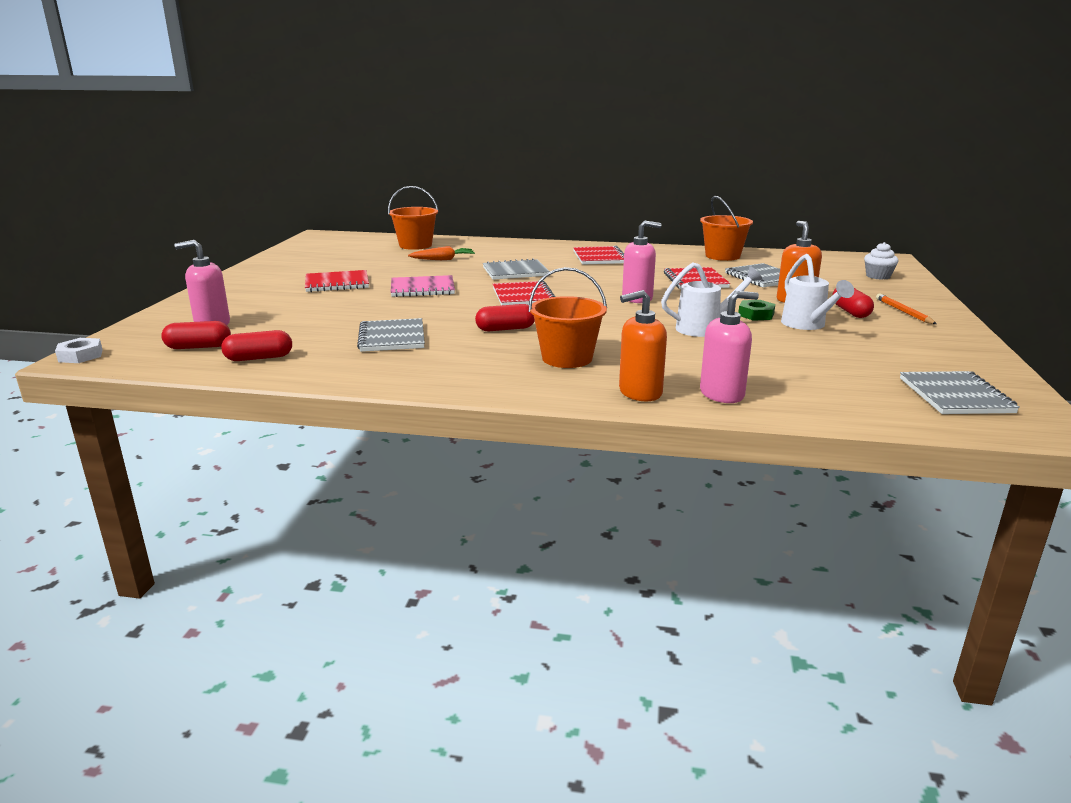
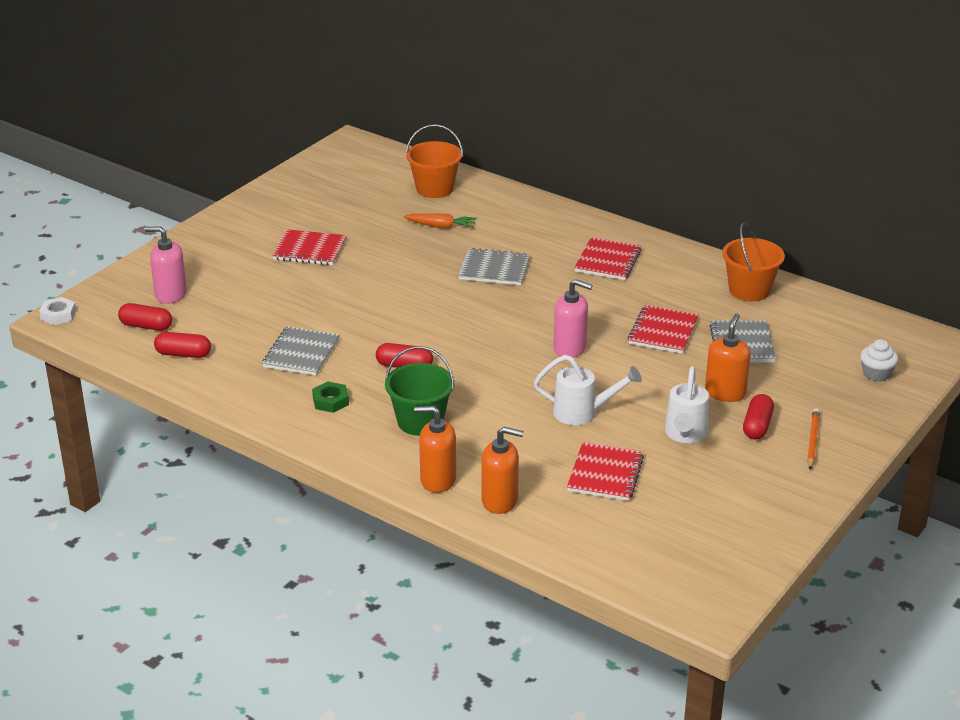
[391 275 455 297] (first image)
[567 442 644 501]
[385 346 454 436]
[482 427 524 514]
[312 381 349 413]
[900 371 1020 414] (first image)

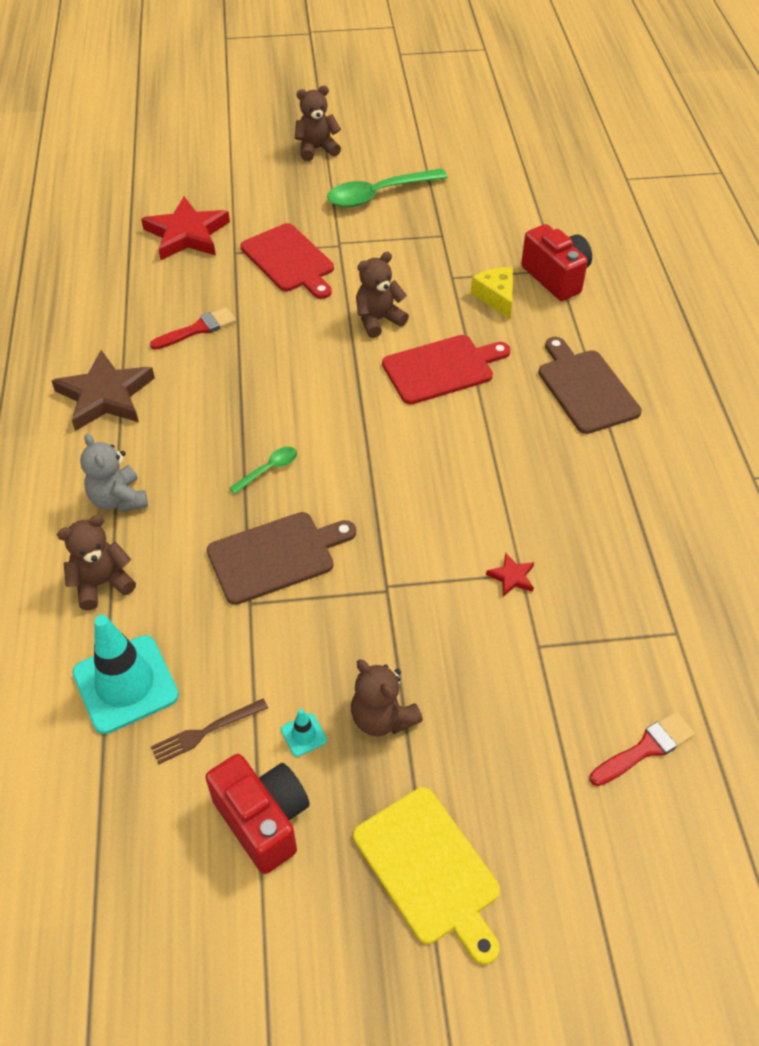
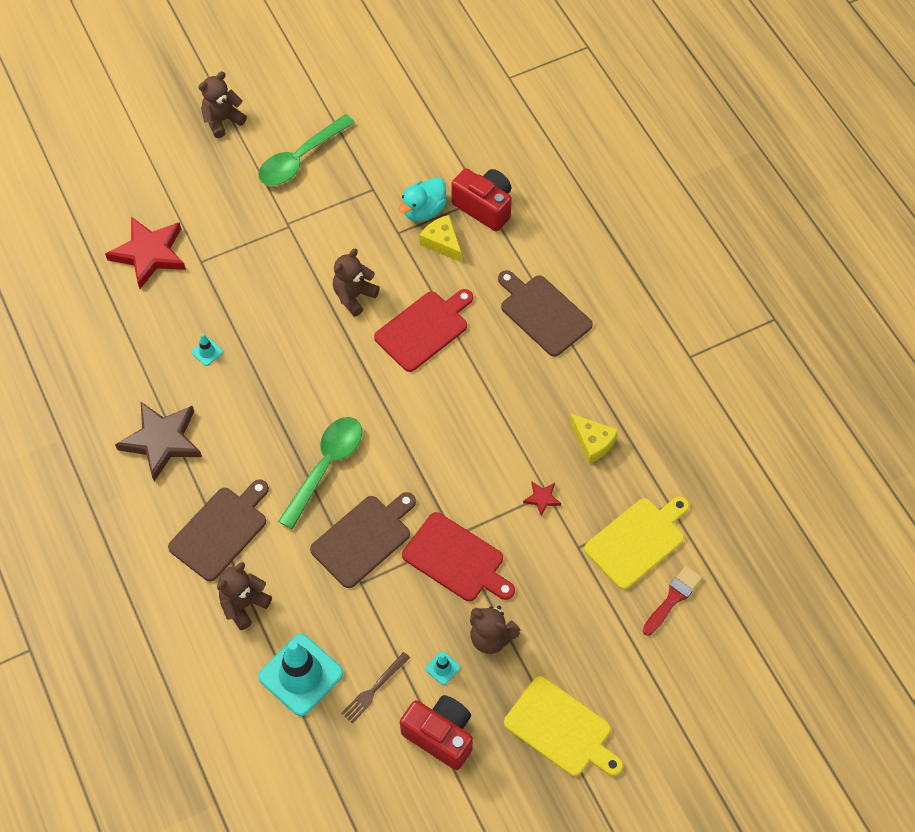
[168 479 269 581]
[191 334 223 366]
[278 417 362 529]
[402 512 515 601]
[399 177 447 222]
[570 414 618 464]
[584 496 689 590]

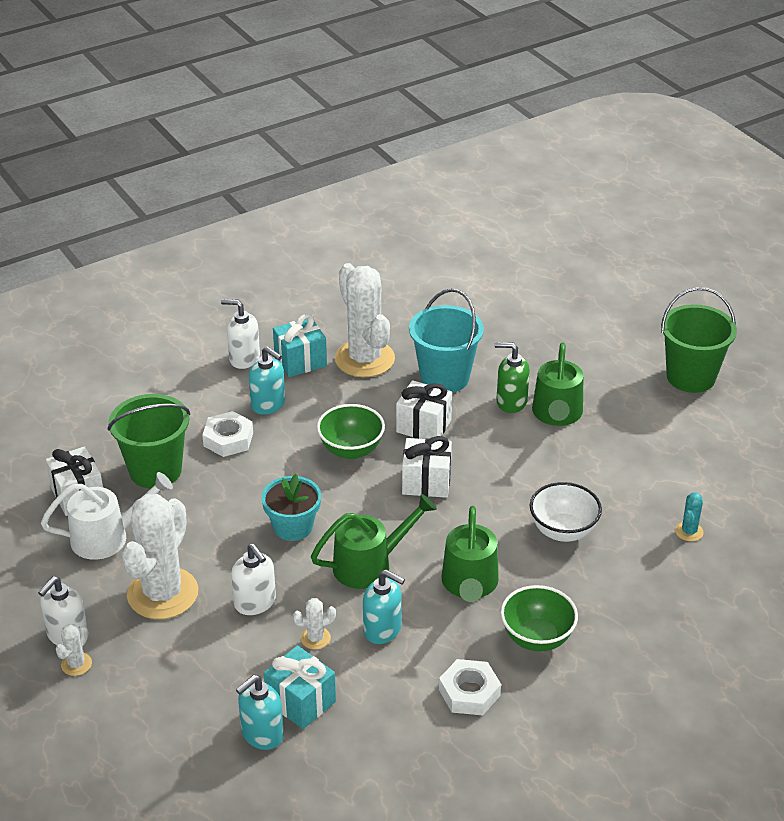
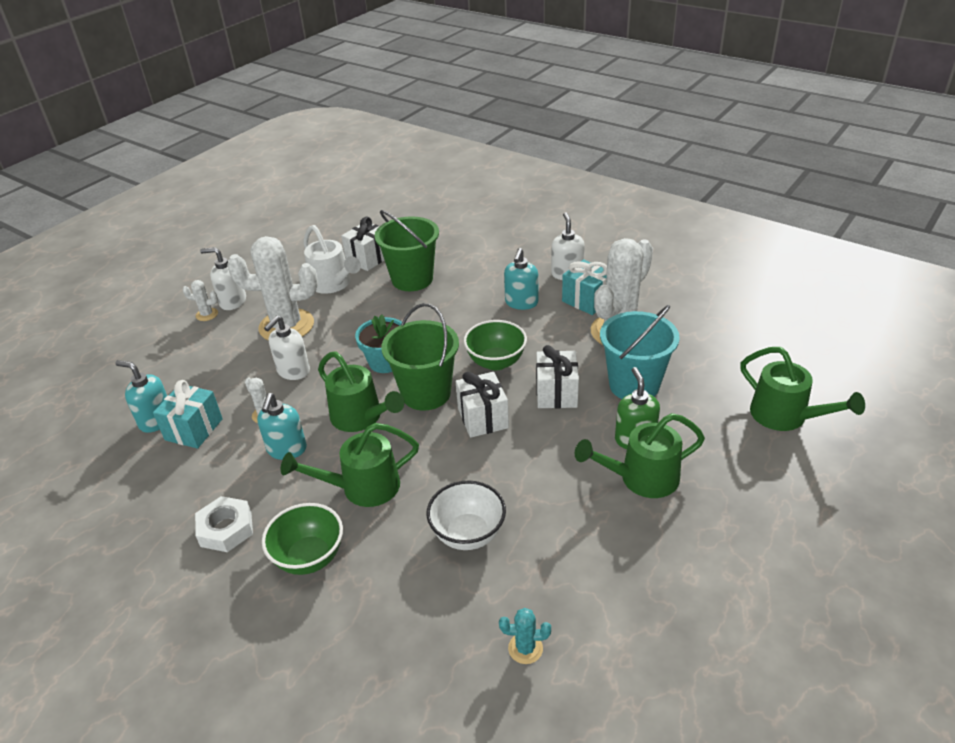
[202 411 253 457] (first image)
[381 303 459 411]
[740 347 865 431]

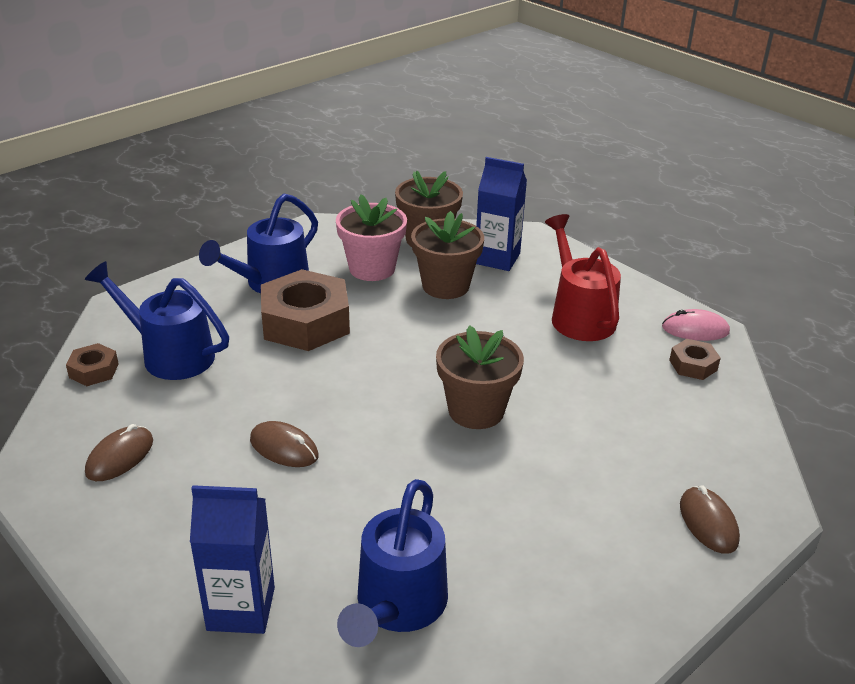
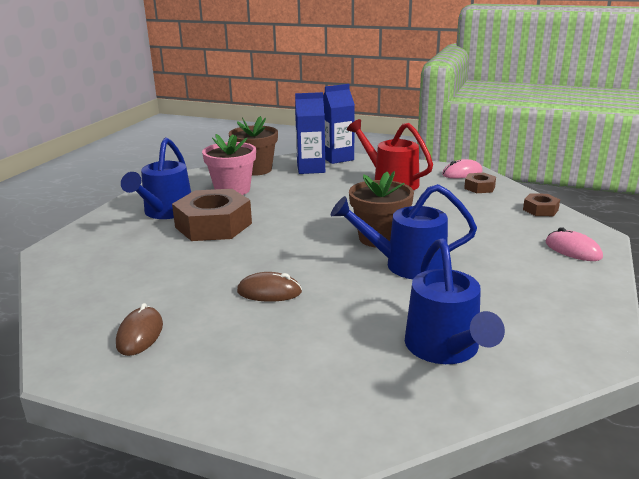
[523 193 560 216]
[331 184 477 279]
[323 84 355 164]
[411 211 484 299] (first image)
[546 227 603 261]

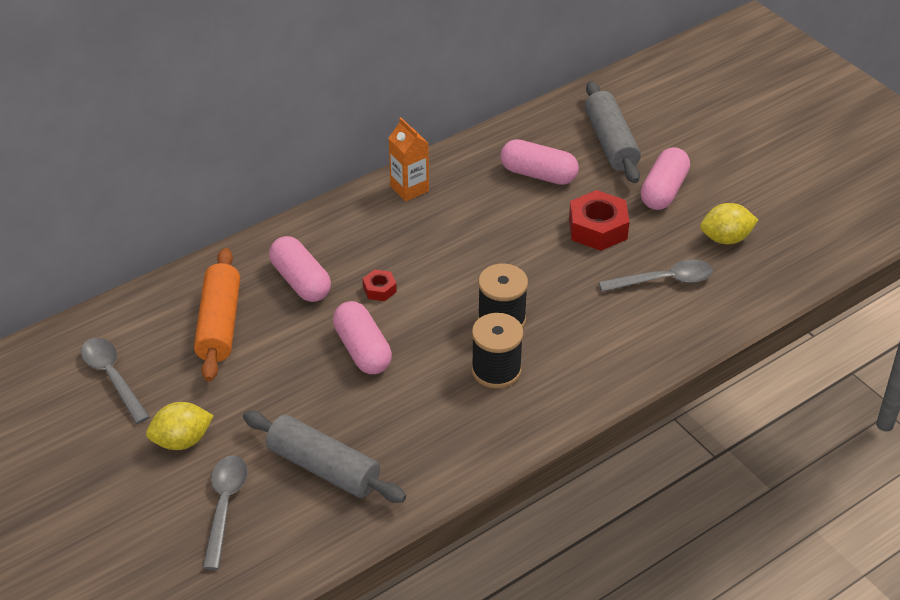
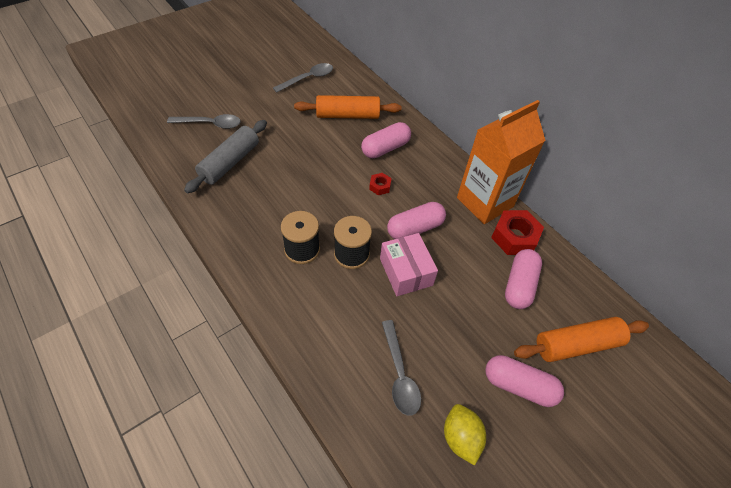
[146 402 214 450] (first image)
[387 202 446 239]
[457 100 545 224]
[491 210 544 255]
[514 317 649 362]
[380 233 438 296]

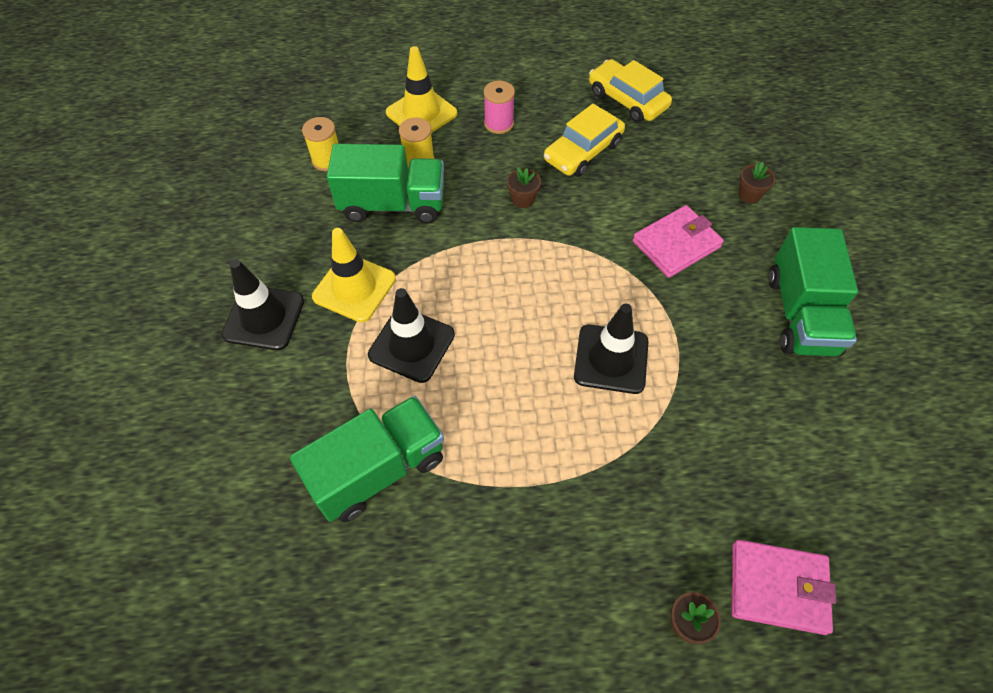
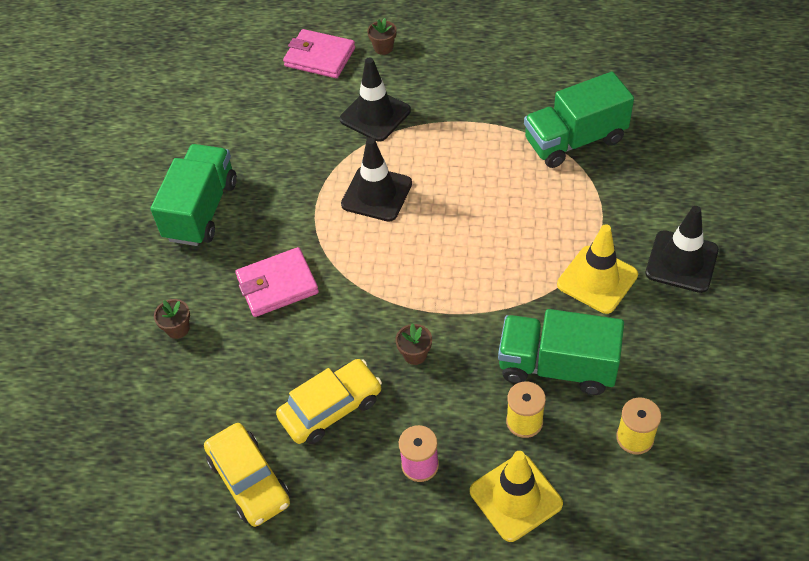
[340 57 411 141]

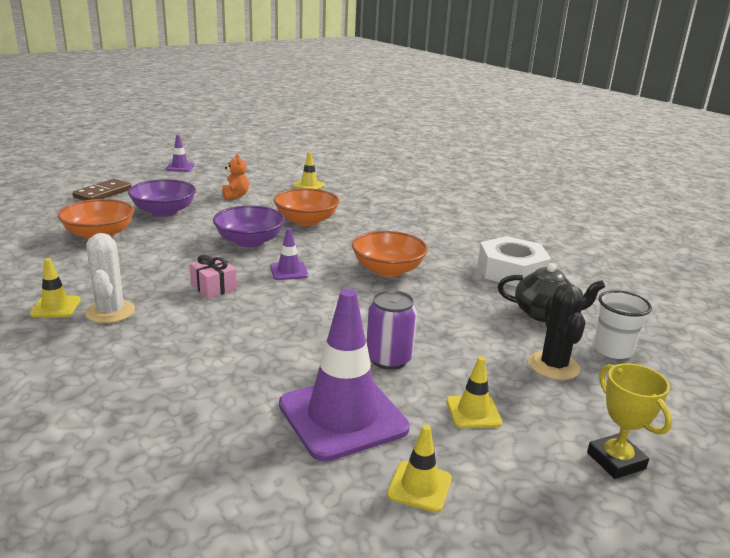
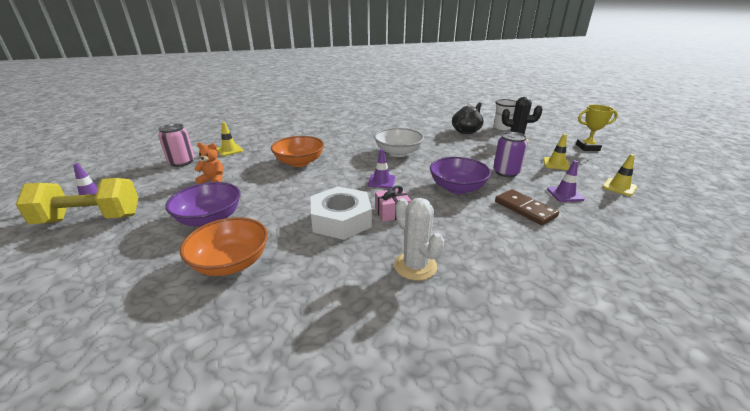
[30 258 81 317] (first image)
[495 189 559 225]
[394 198 444 281]
[430 157 491 194]
[547 160 585 202]
[374 128 424 157]
[311 186 372 240]
[15 178 138 224]
[158 124 194 167]

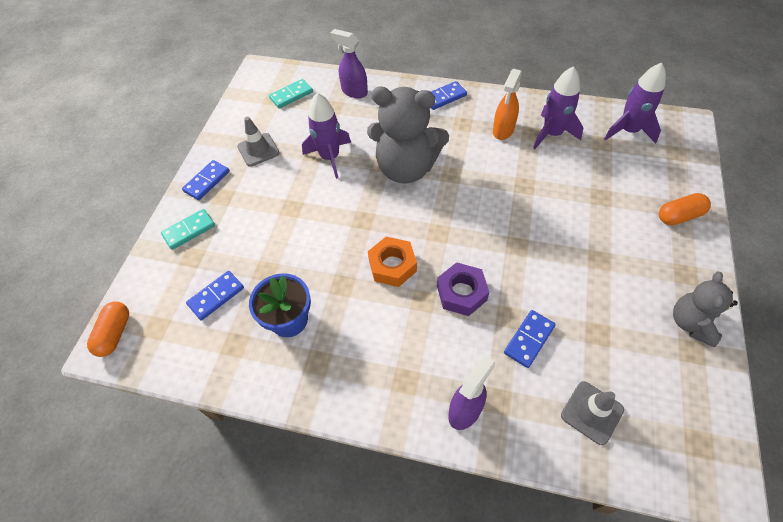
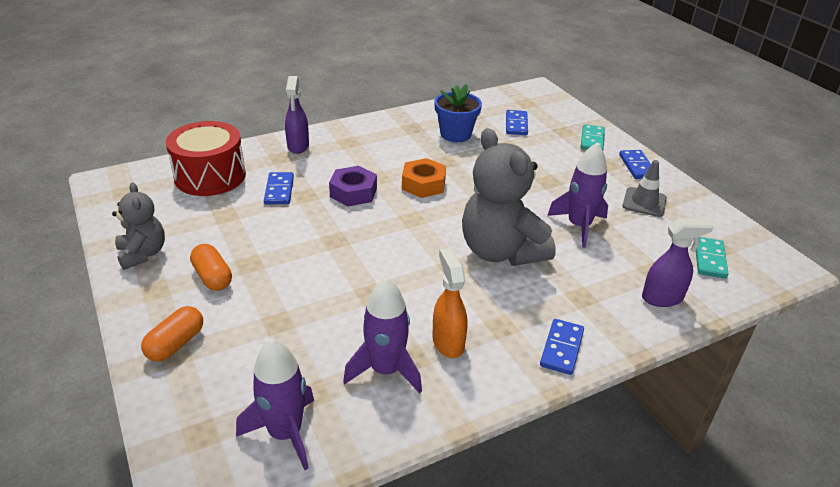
[190 244 232 291]
[462 128 556 266]
[166 121 246 196]

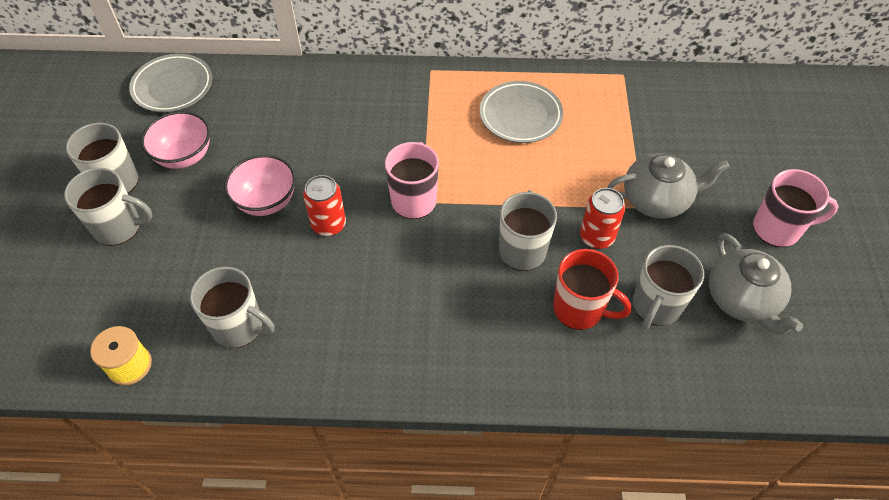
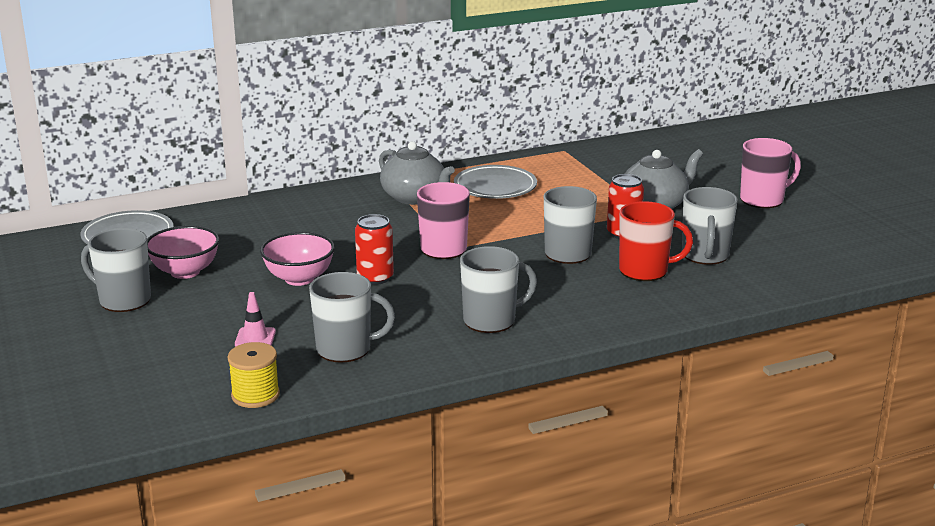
[460 246 537 333]
[379 141 455 205]
[235 292 276 347]

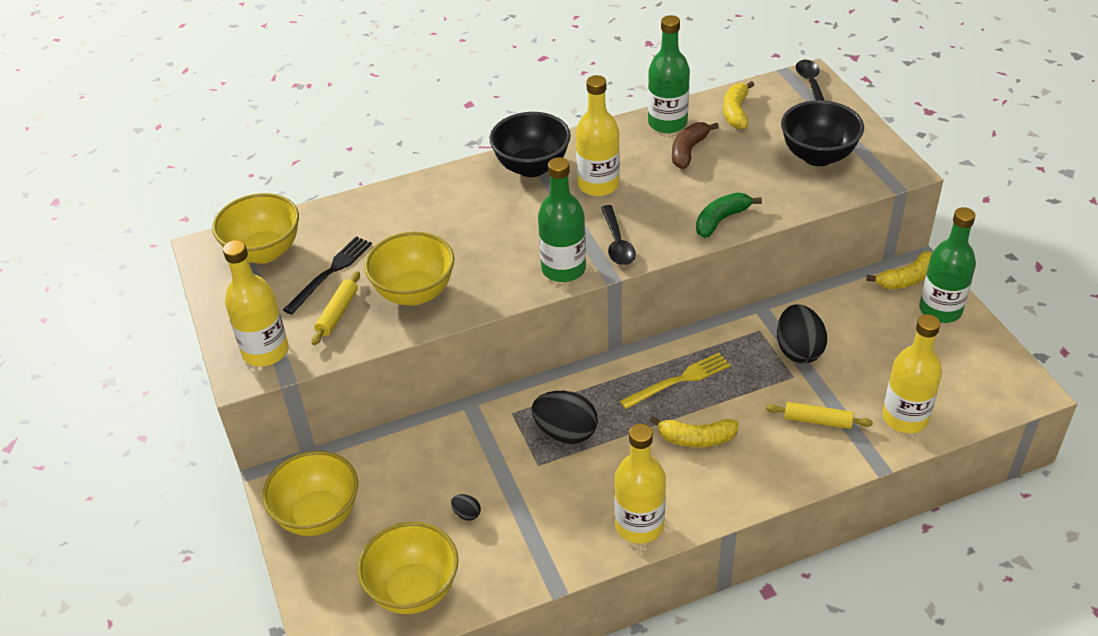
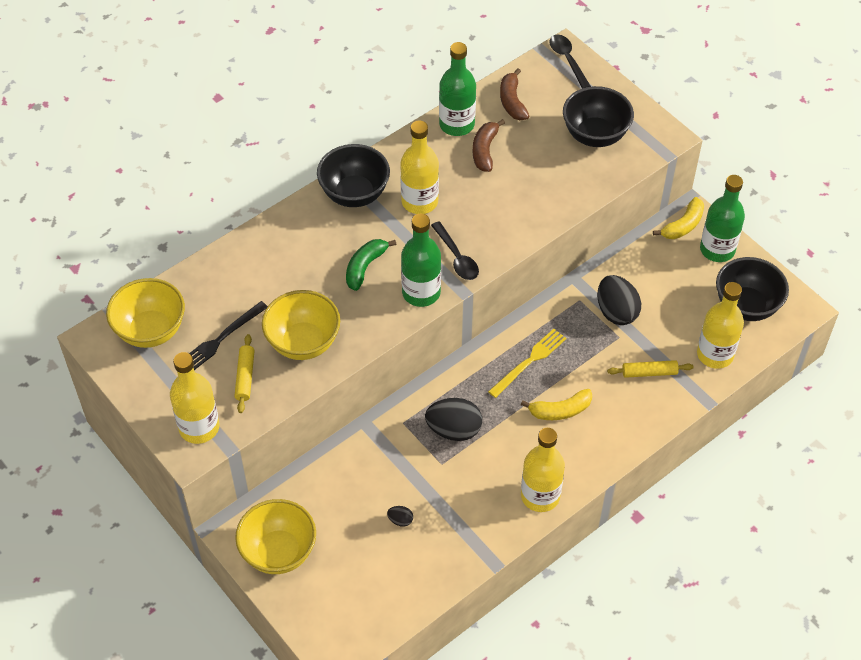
[189 301 268 370]
[357 522 459 614] (first image)
[346 239 397 291]
[500 68 529 120]
[716 257 789 321]

